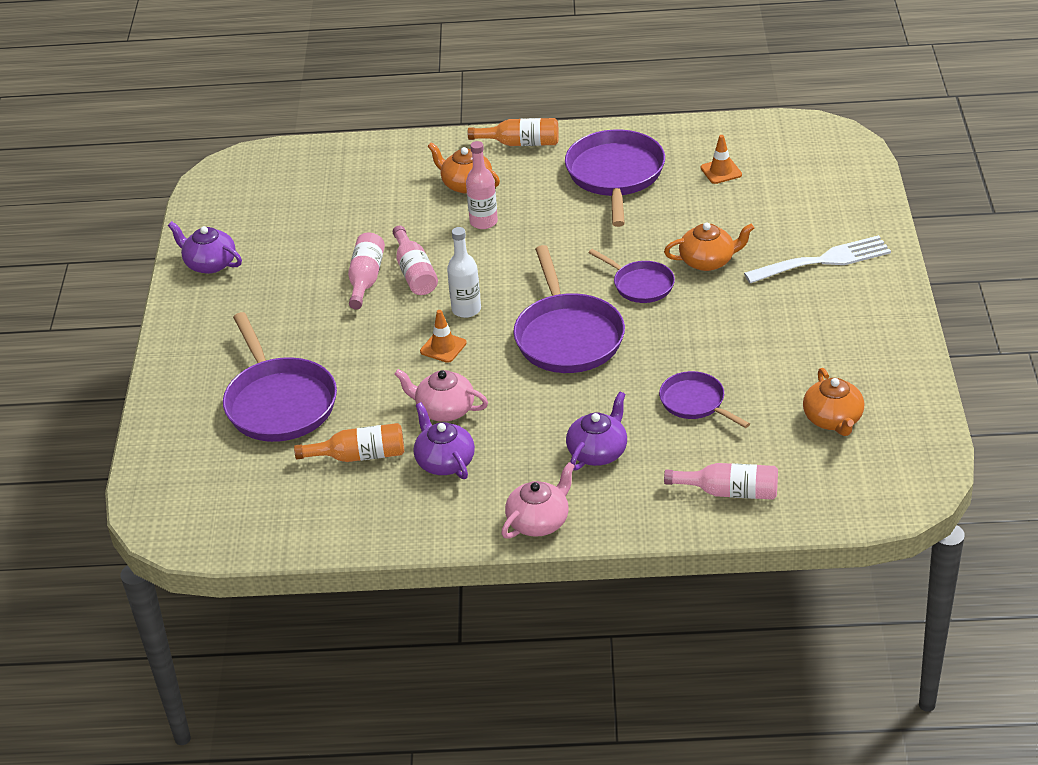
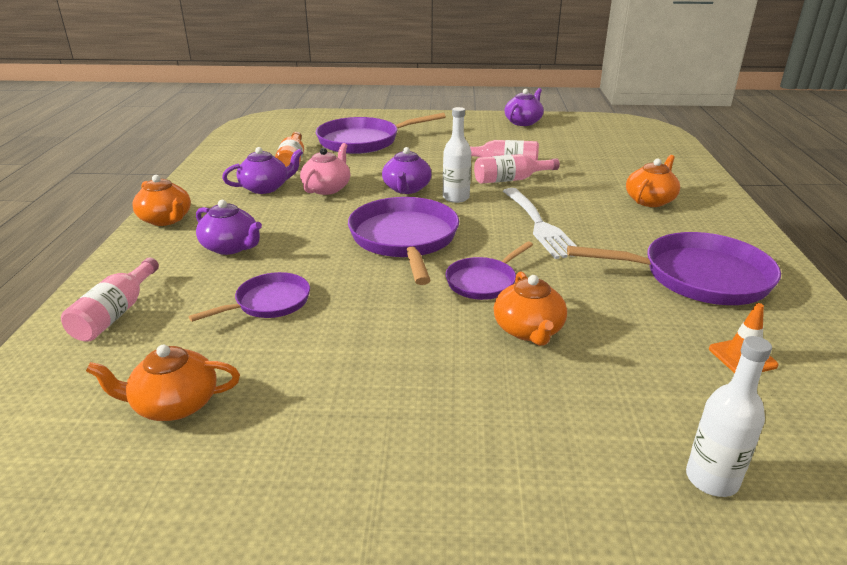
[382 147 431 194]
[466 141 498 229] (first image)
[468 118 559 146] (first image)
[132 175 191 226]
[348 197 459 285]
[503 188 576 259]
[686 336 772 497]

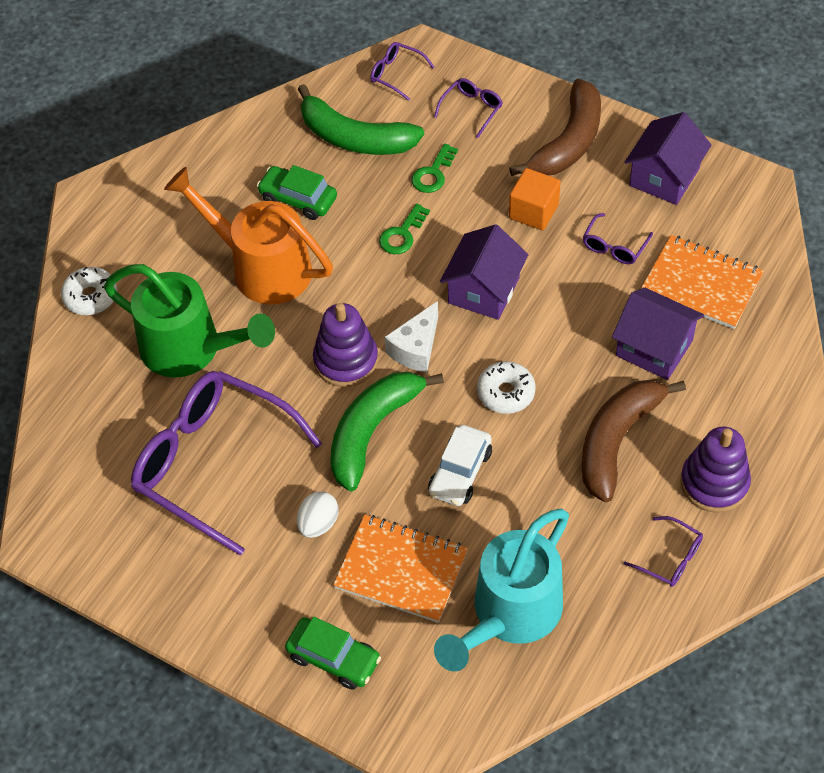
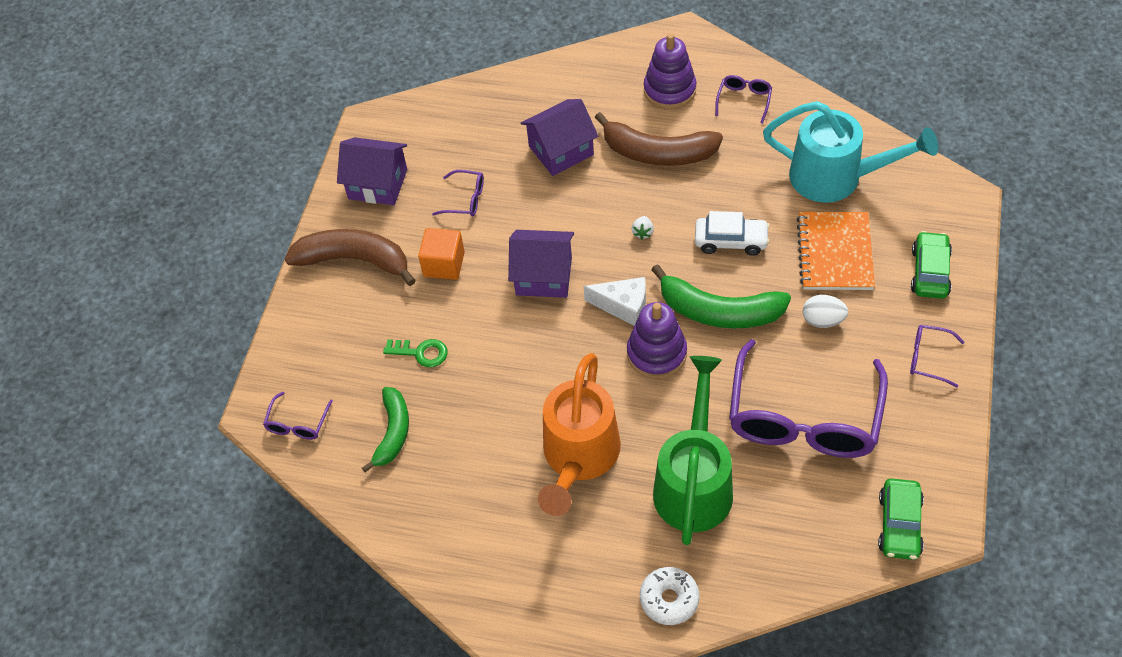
[878 479 924 560]
[362 387 409 472]
[379 204 430 254] (first image)
[910 325 965 387]
[631 216 654 239]
[521 99 598 176]
[641 235 764 329] (first image)

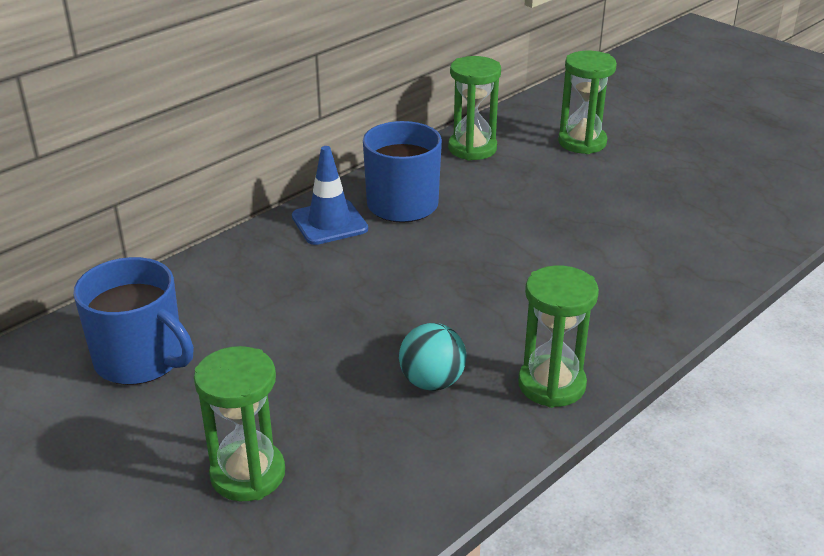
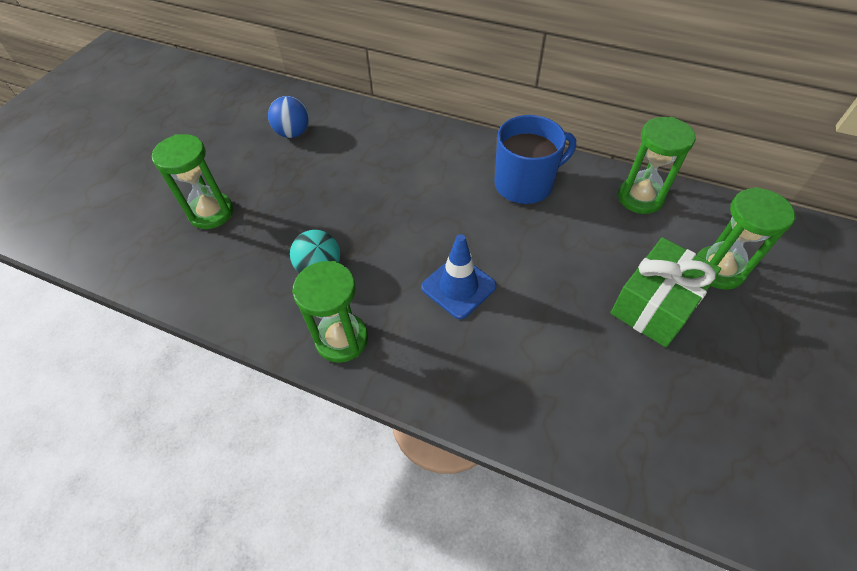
[268 96 309 138]
[421 234 497 319]
[610 237 721 347]

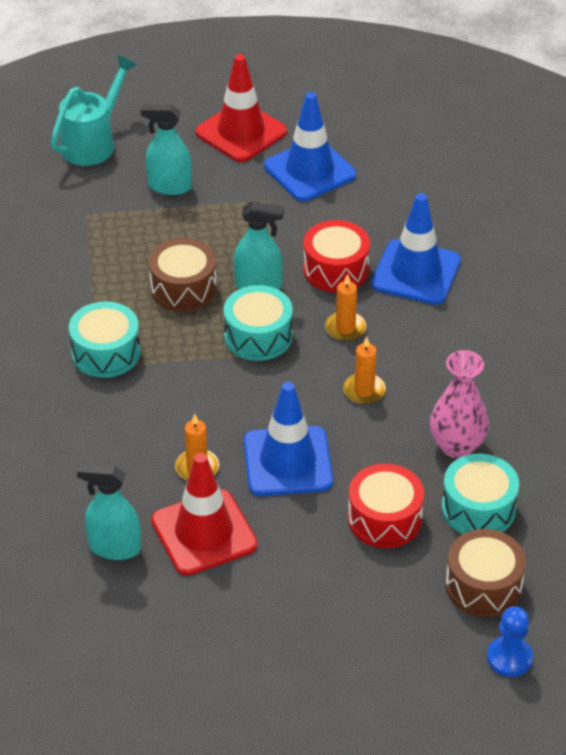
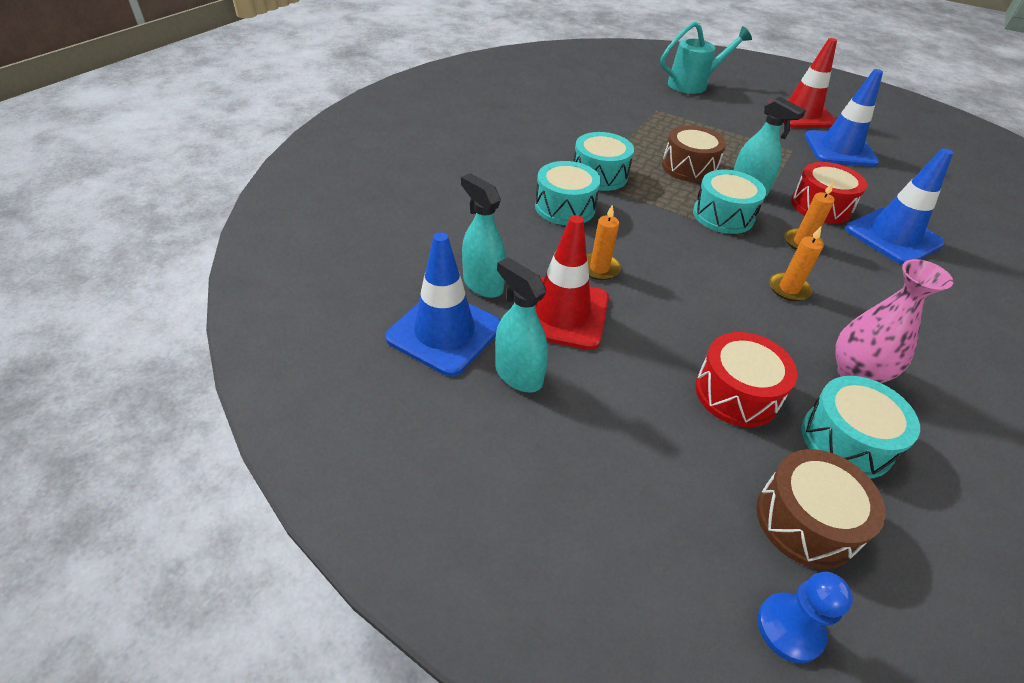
[495 257 548 392]
[385 232 500 376]
[535 161 601 225]

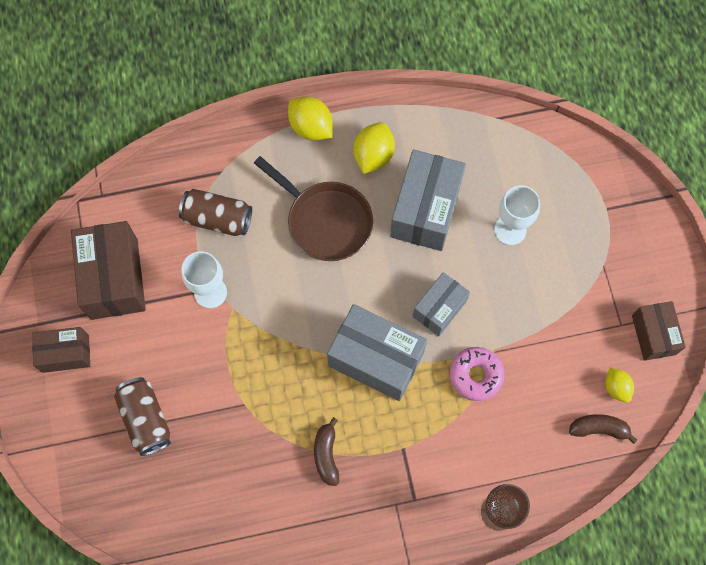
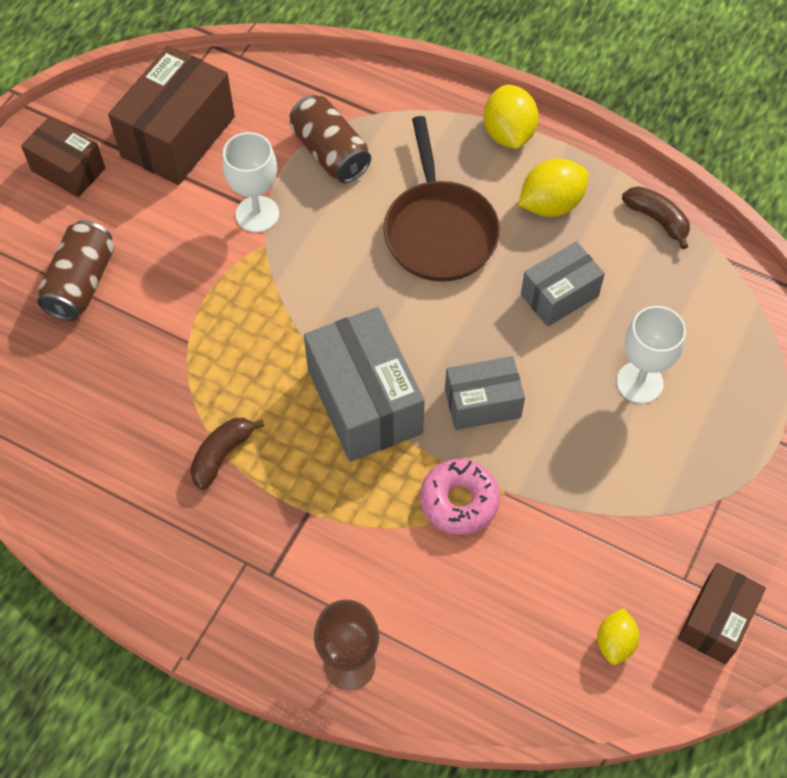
[521 241 605 327]
[622 186 690 249]

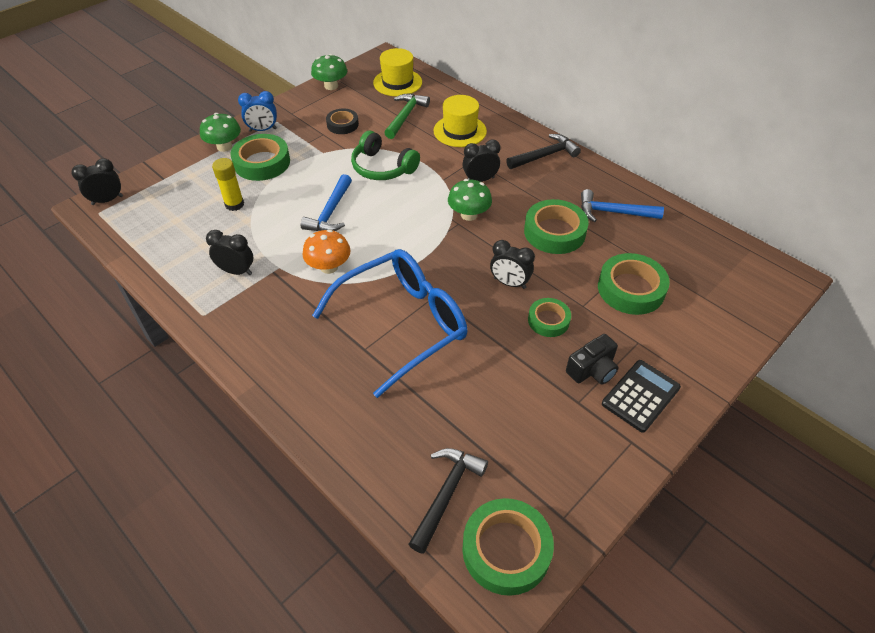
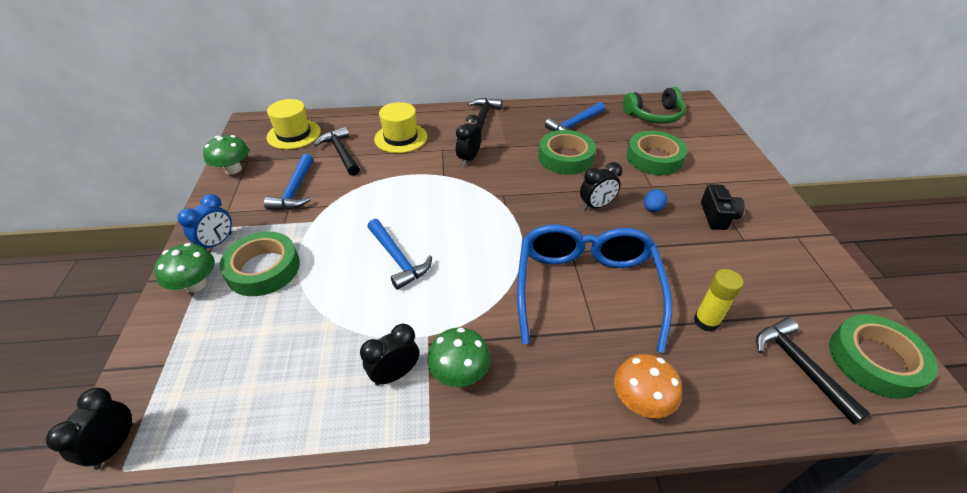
[694 269 744 332]
[614 354 682 418]
[264 154 313 210]
[623 87 686 124]
[314 127 360 176]
[427 327 491 387]
[644 189 667 212]
[602 360 681 432] (first image)

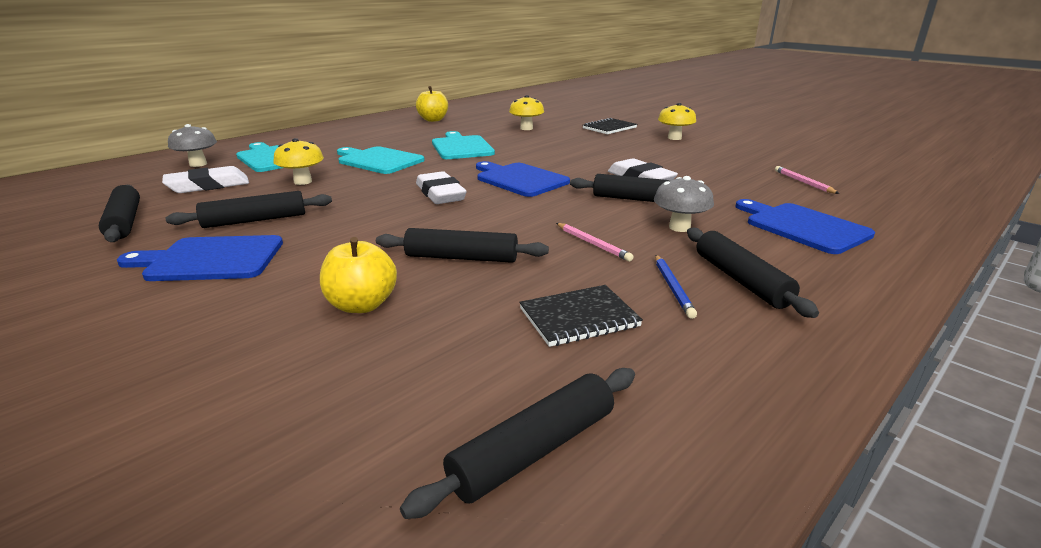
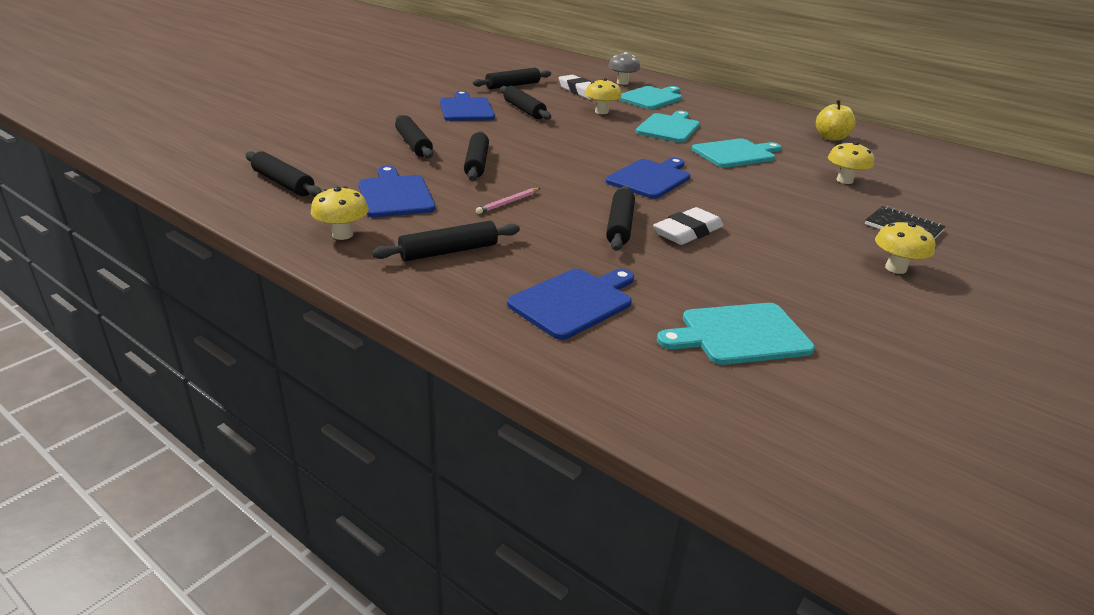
[395 115 433 158]
[416 171 466 204] (first image)
[359 166 435 217]
[654 176 714 232] (first image)
[655 255 697 319] (first image)
[657 303 815 365]
[311 186 369 240]

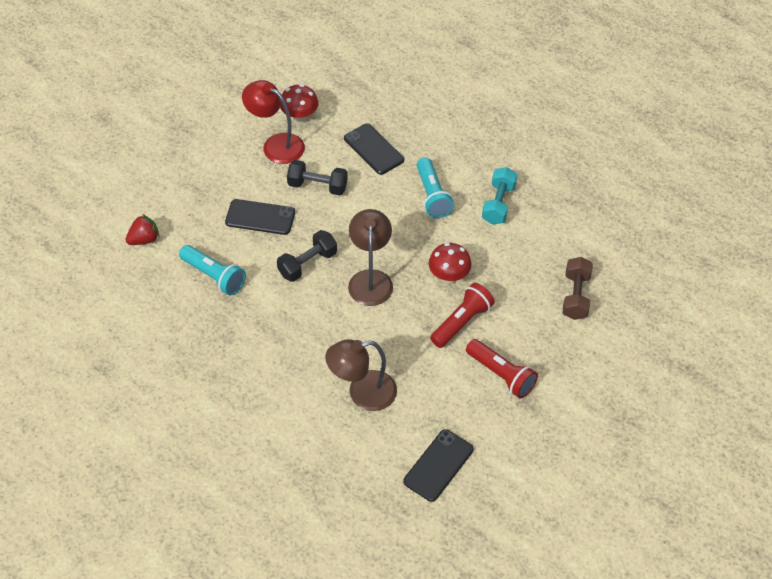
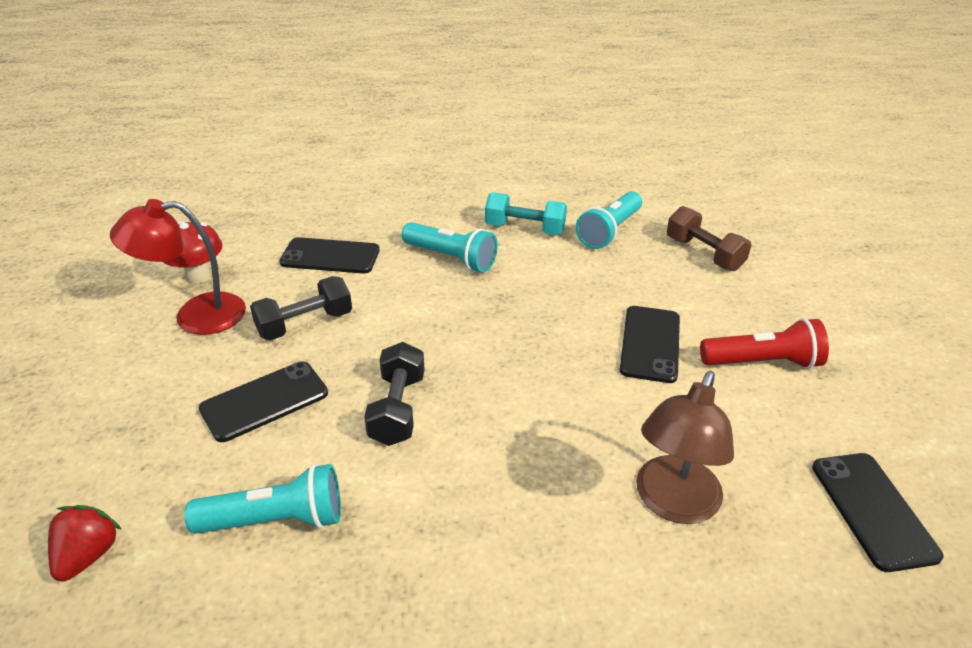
[348 209 393 306] (first image)
[429 243 472 284] (first image)
[620 306 680 383]
[485 192 567 235]
[576 191 642 249]

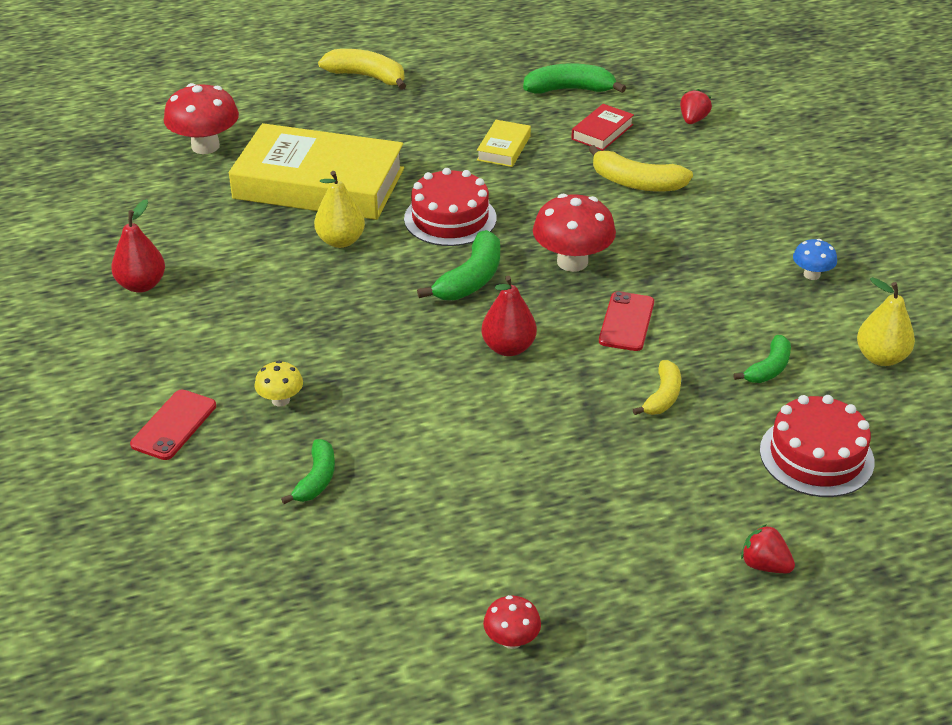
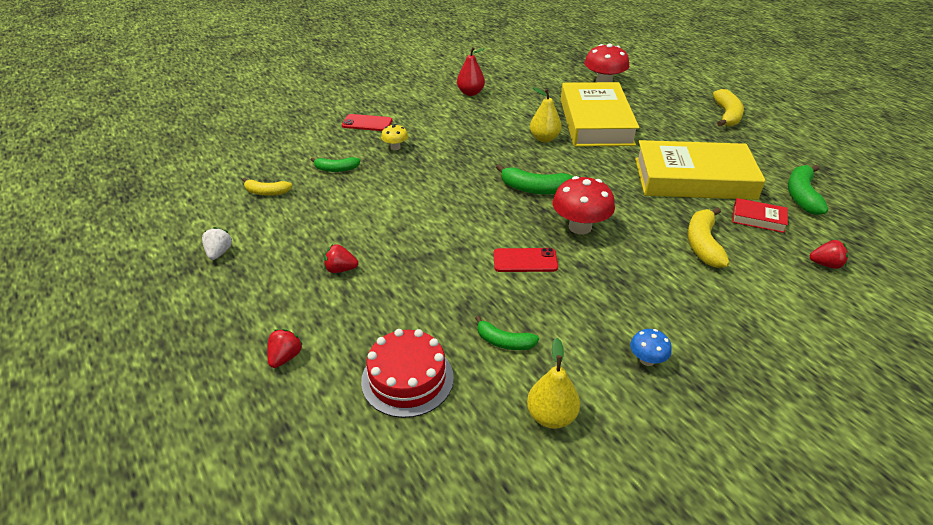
[404 168 497 246] (first image)
[635 140 765 200]
[481 276 537 356] (first image)
[202 227 232 260]
[788 165 828 215]
[243 178 292 196]
[324 244 358 273]

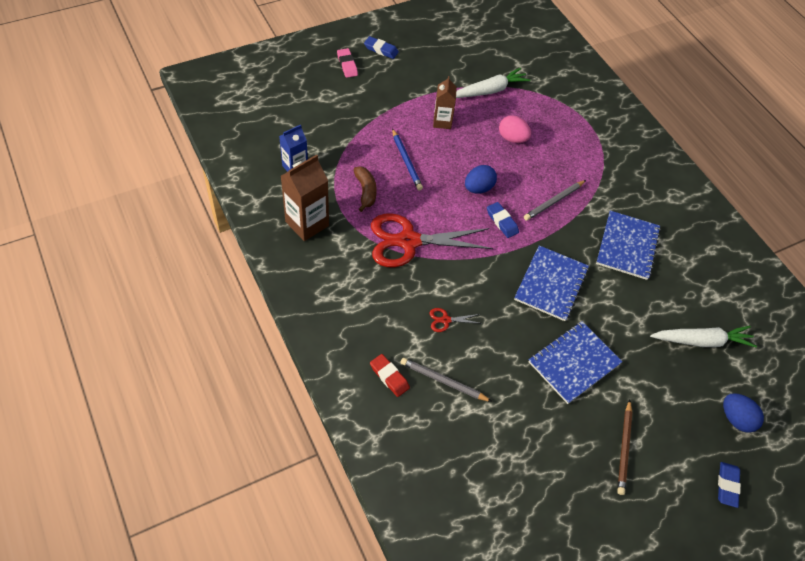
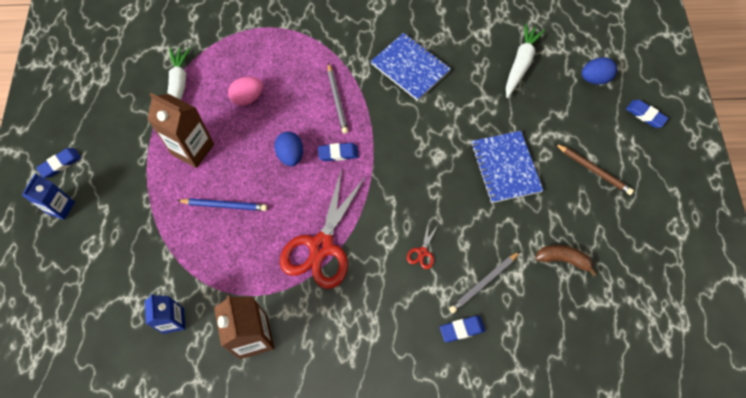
[22 173 75 220]
[535 245 597 276]
[440 316 485 342]
[147 93 214 168]
[514 245 589 321] (first image)

